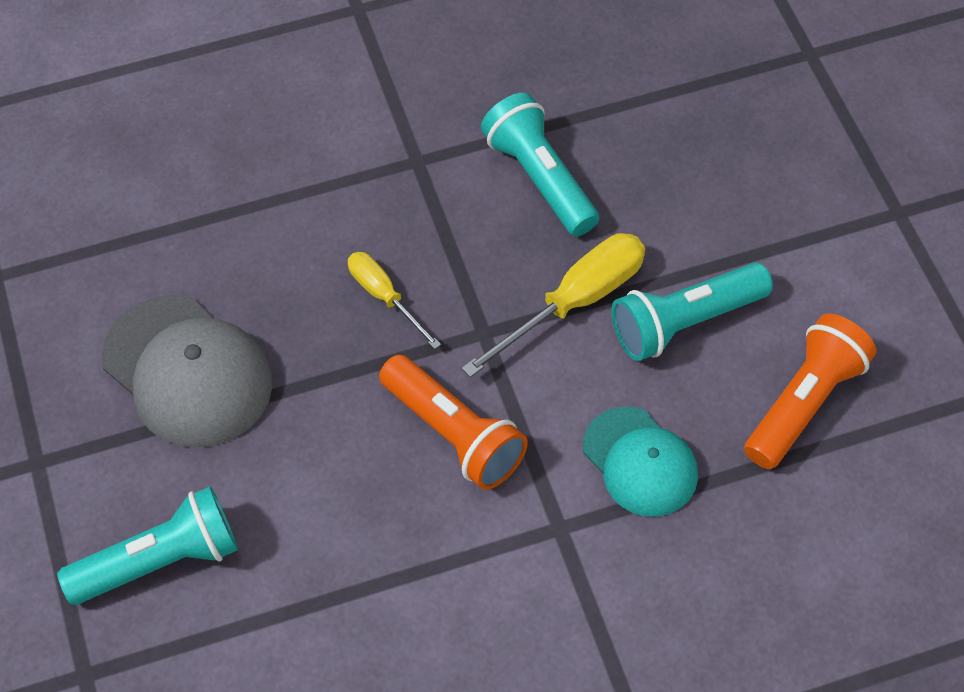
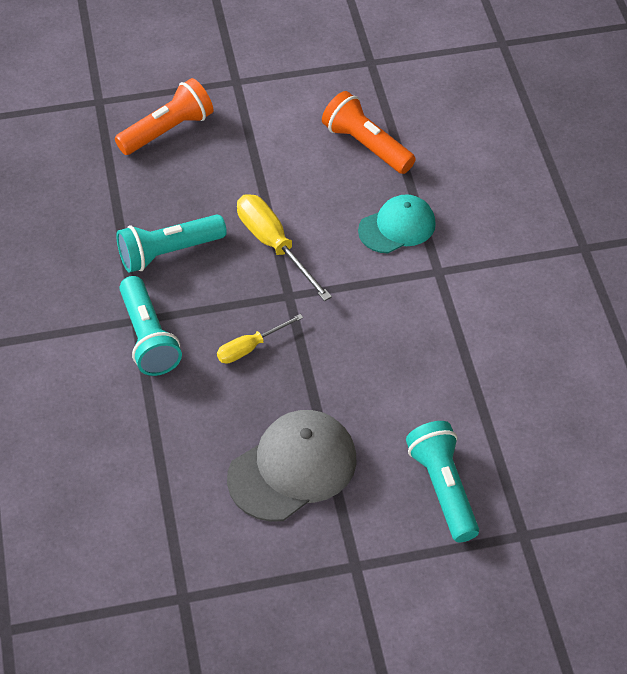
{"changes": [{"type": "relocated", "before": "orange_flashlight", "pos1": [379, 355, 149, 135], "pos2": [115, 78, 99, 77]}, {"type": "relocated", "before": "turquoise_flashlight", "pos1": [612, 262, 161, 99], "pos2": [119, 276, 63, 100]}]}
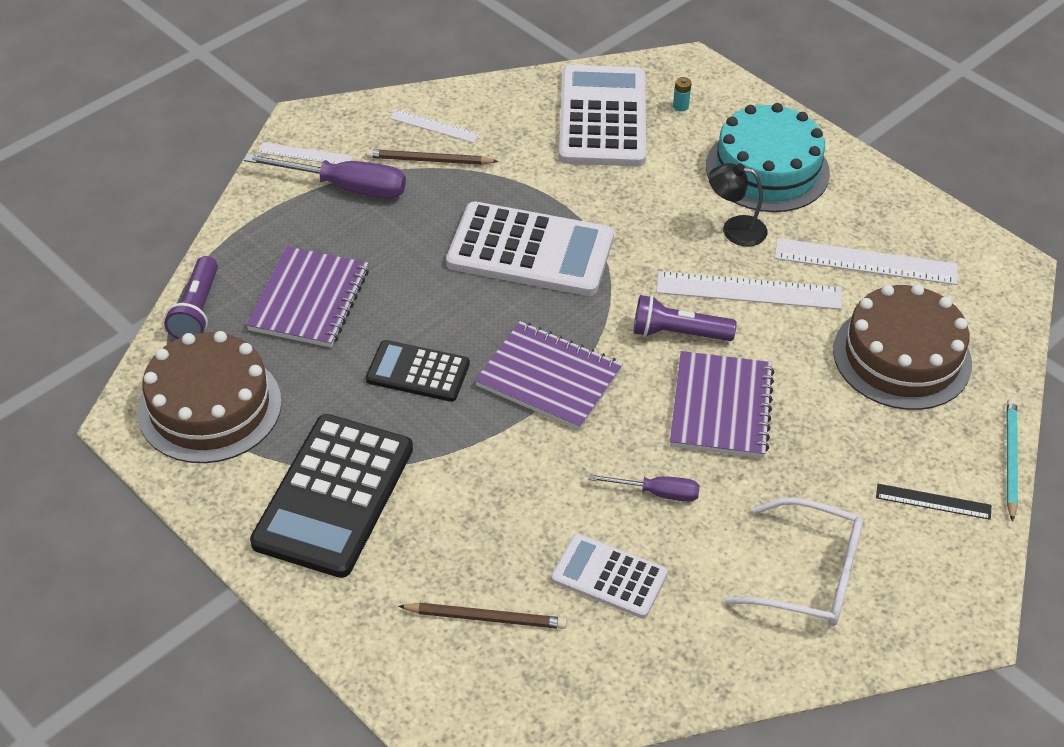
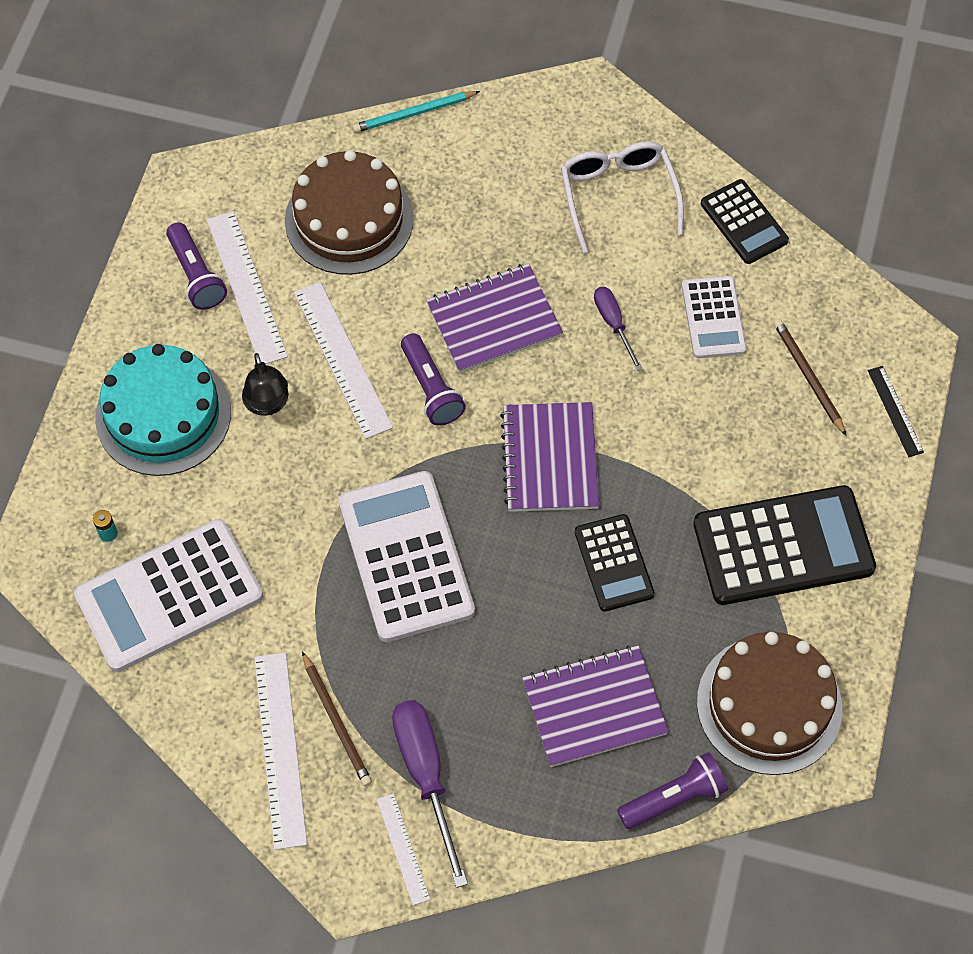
{"changes": [{"type": "appeared", "after": "purple_flashlight", "pos2": [166, 222, 61, 88]}, {"type": "size", "before": "white_ruler", "pos1": [390, 109, 90, 34], "pos2": [254, 652, 53, 198], "scale": 1.81}, {"type": "appeared", "after": "black_calculator", "pos2": [701, 179, 88, 85]}, {"type": "relocated", "before": "black_ruler", "pos1": [876, 484, 115, 36], "pos2": [868, 366, 56, 91]}]}
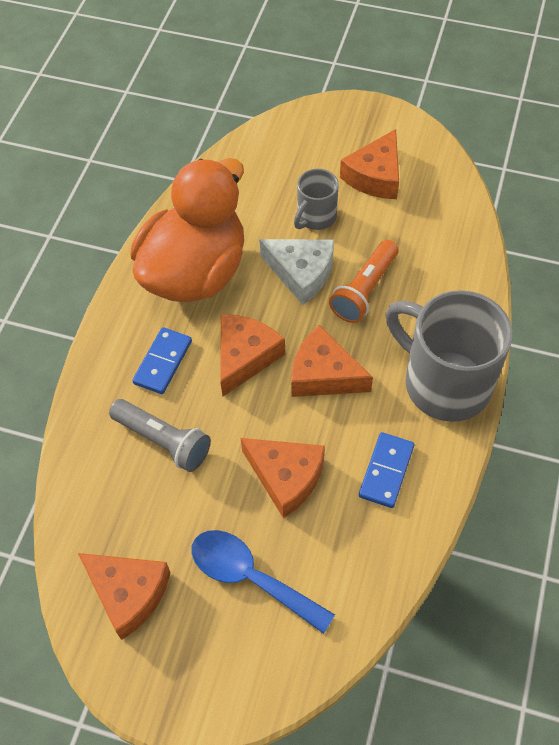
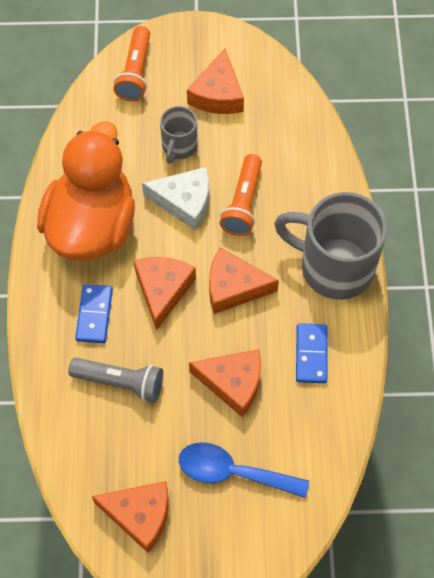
{"changes": [{"type": "appeared", "after": "orange_flashlight", "pos2": [113, 26, 37, 75]}]}
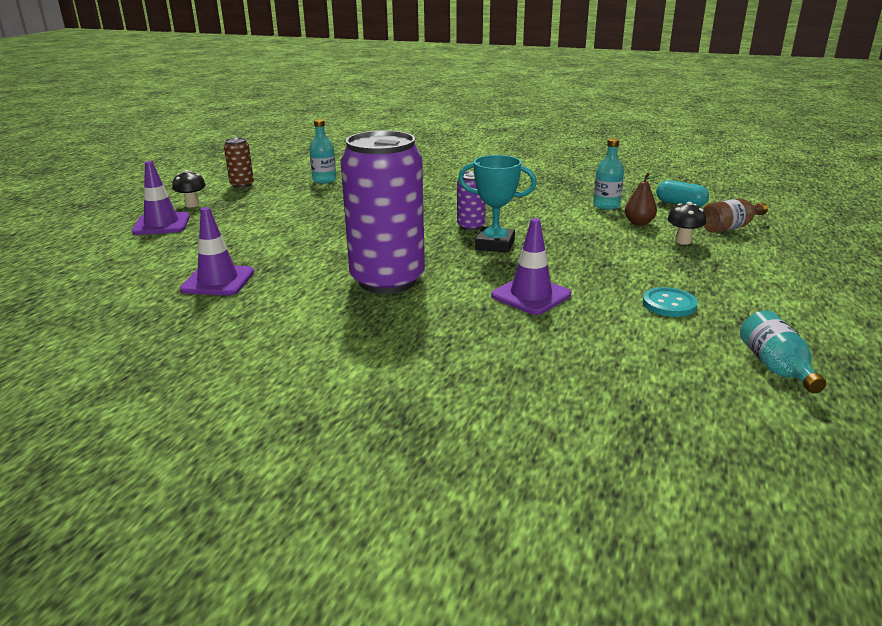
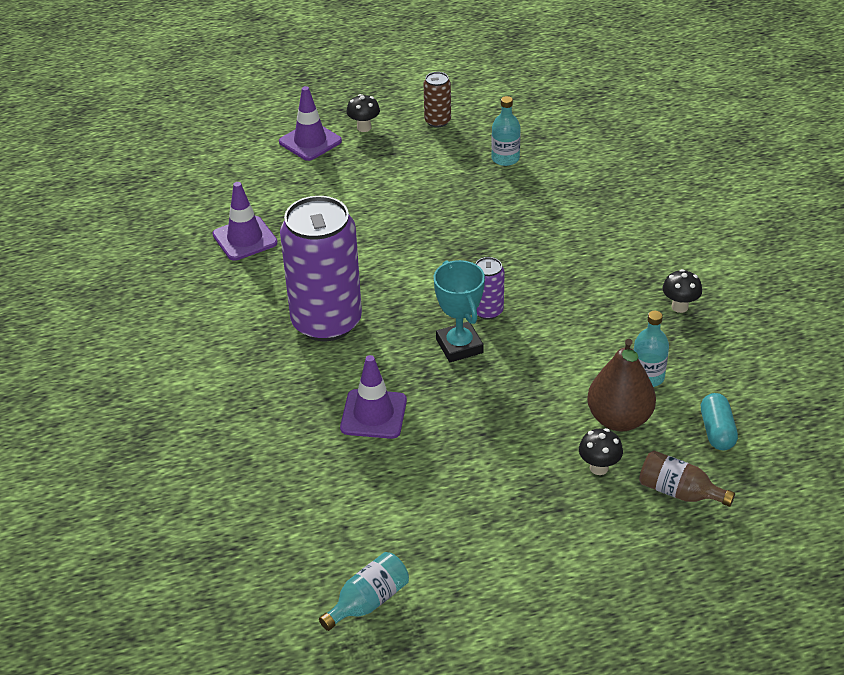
{"changes": [{"type": "size", "before": "brown_pear", "pos1": [625, 172, 37, 54], "pos2": [587, 339, 69, 93], "scale": 1.78}, {"type": "appeared", "after": "black_mushroom", "pos2": [663, 269, 39, 44]}, {"type": "missing", "before": "turquoise_button", "pos1": [643, 287, 55, 30]}]}
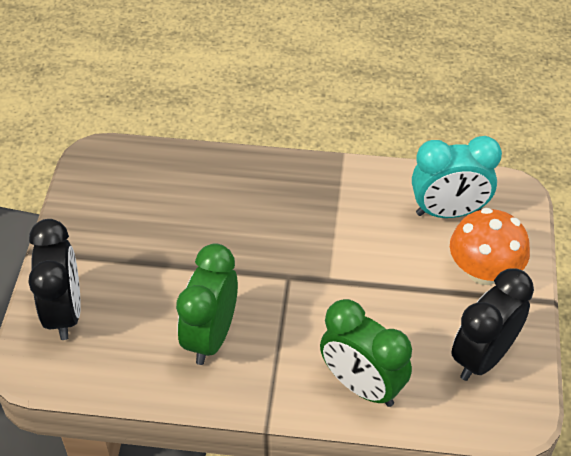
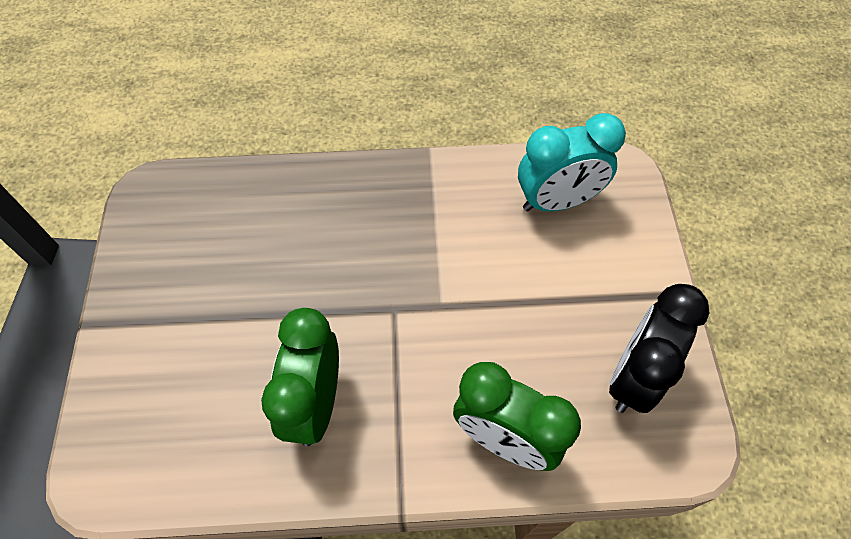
{"changes": [{"type": "missing", "before": "black_clock", "pos1": [28, 219, 53, 121]}, {"type": "missing", "before": "orange_mushroom", "pos1": [450, 208, 80, 77]}]}
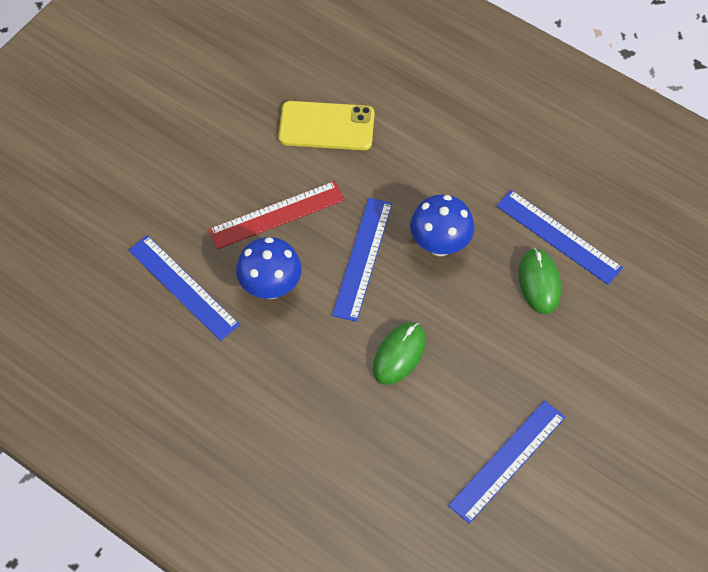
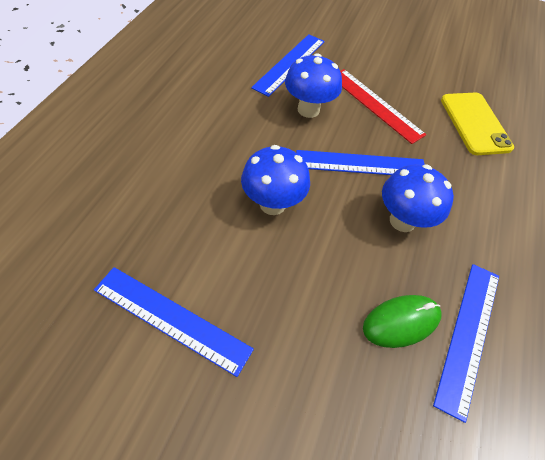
{"changes": [{"type": "exchanged", "before": "green_mouse", "after": "blue_mushroom", "pos1": [373, 322, 53, 63], "pos2": [241, 145, 69, 70]}]}
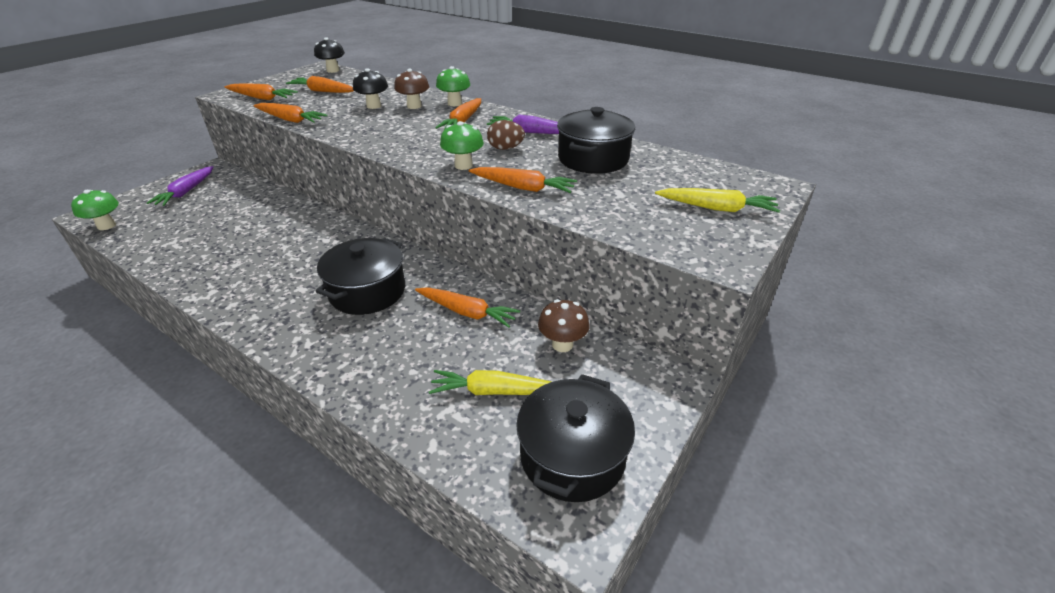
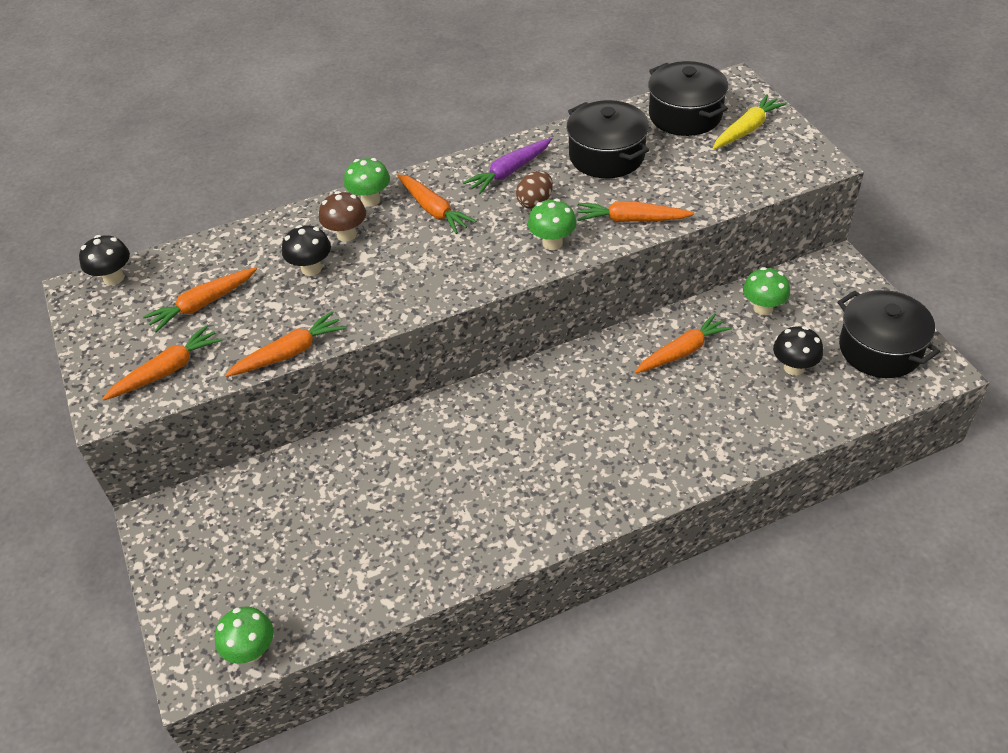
{"changes": [{"type": "spun", "before": "orange_carrot", "pos1": [469, 167, 108, 26], "pos2": [577, 201, 117, 21], "turn": -135}, {"type": "relocated", "before": "black_pot", "pos1": [315, 238, 90, 77], "pos2": [648, 61, 80, 75]}, {"type": "colour", "before": "brown_mushroom", "after": "green_mushroom", "pos1": [538, 299, 51, 53], "pos2": [743, 267, 47, 48]}, {"type": "exchanged", "before": "yellow_carrot", "after": "black_mushroom", "pos1": [429, 370, 123, 25], "pos2": [773, 326, 50, 50]}, {"type": "missing", "before": "purple_carrot", "pos1": [147, 166, 66, 40]}]}
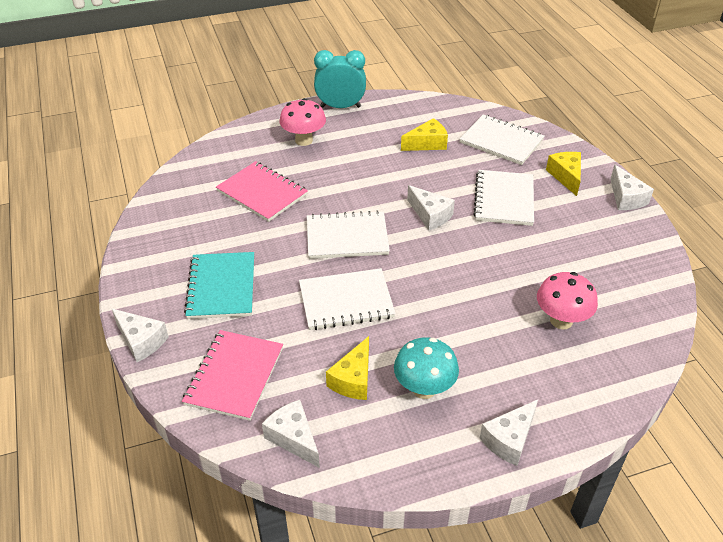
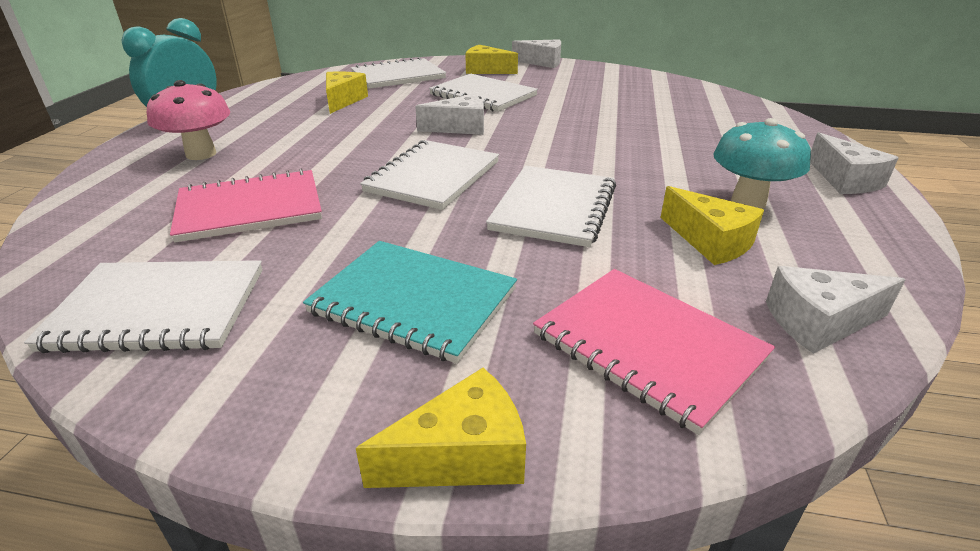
{"changes": [{"type": "appeared", "after": "white_notebook", "pos2": [24, 260, 238, 93]}, {"type": "colour", "before": "white_cheese", "after": "yellow_cheese", "pos1": [112, 309, 57, 53], "pos2": [356, 368, 170, 120]}, {"type": "missing", "before": "pink_mushroom", "pos1": [537, 272, 61, 57]}]}
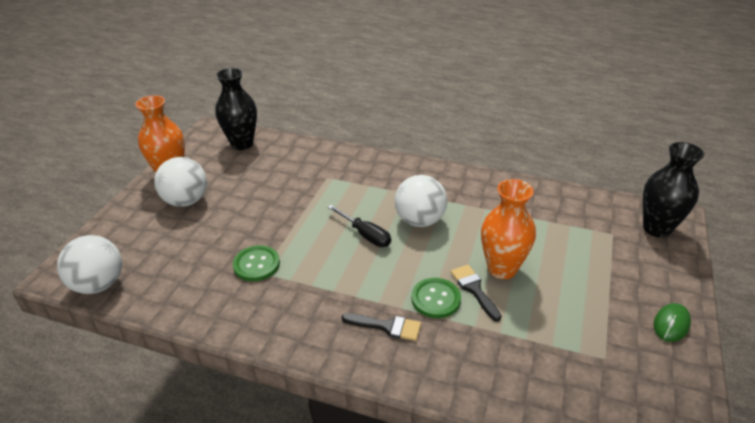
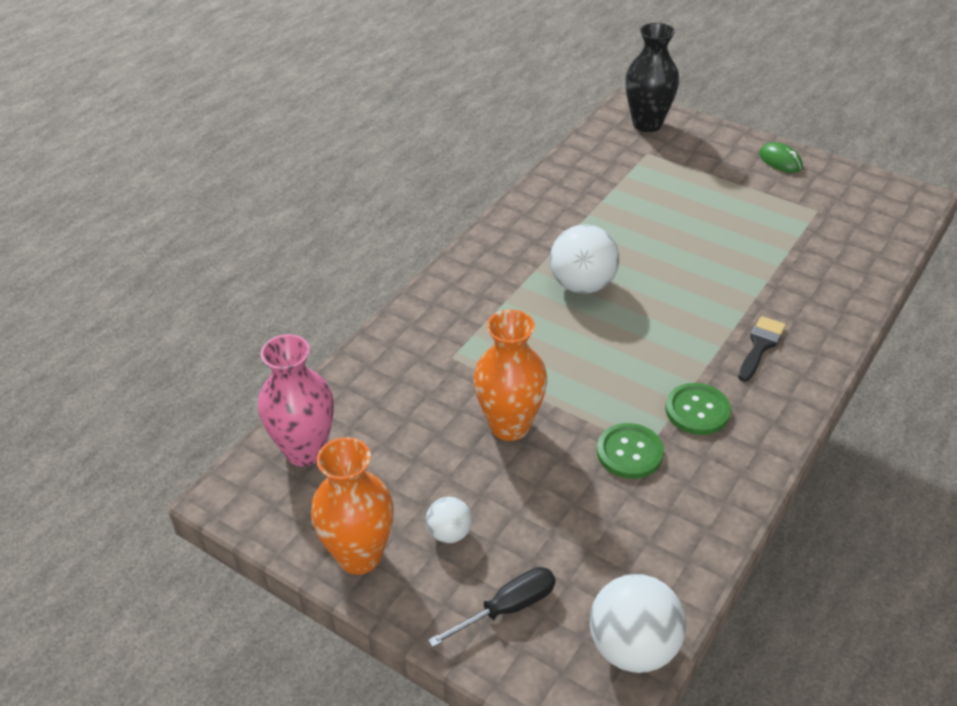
{"changes": [{"type": "colour", "before": "black_vase", "after": "pink_vase", "pos1": [215, 68, 42, 82], "pos2": [258, 334, 76, 133]}, {"type": "size", "before": "white_ball", "pos1": [154, 157, 53, 50], "pos2": [426, 497, 46, 46], "scale": 0.54}, {"type": "relocated", "before": "black_screwdriver", "pos1": [328, 205, 63, 42], "pos2": [428, 567, 128, 81]}, {"type": "relocated", "before": "orange_vase", "pos1": [481, 179, 55, 100], "pos2": [474, 309, 73, 132]}, {"type": "relocated", "before": "green_button", "pos1": [411, 278, 50, 40], "pos2": [666, 383, 65, 52]}, {"type": "missing", "before": "black_brush", "pos1": [451, 265, 50, 57]}]}
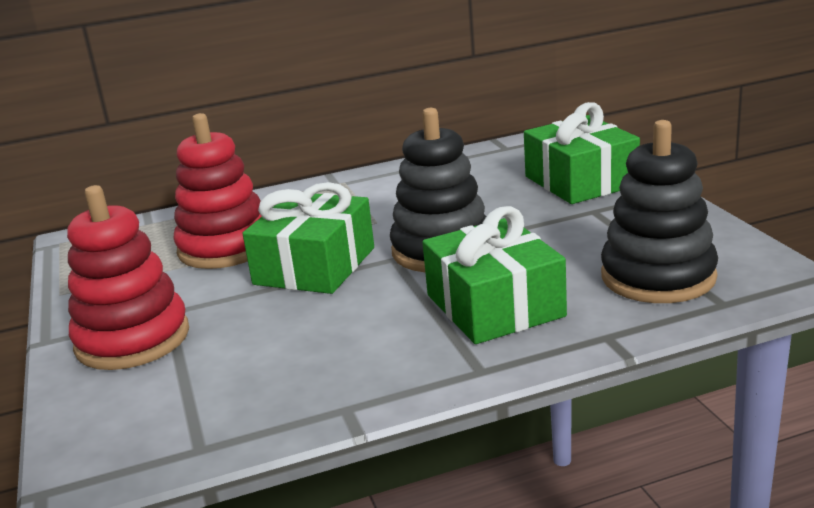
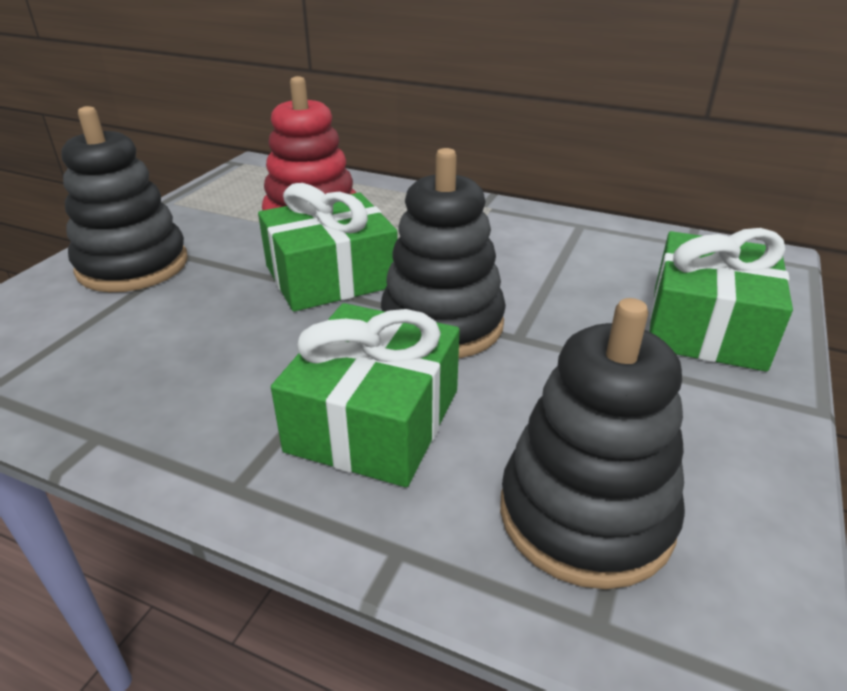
{"changes": [{"type": "colour", "before": "red_stacking_toy", "after": "black_stacking_toy", "pos1": [67, 185, 122, 185], "pos2": [61, 106, 127, 186]}]}
